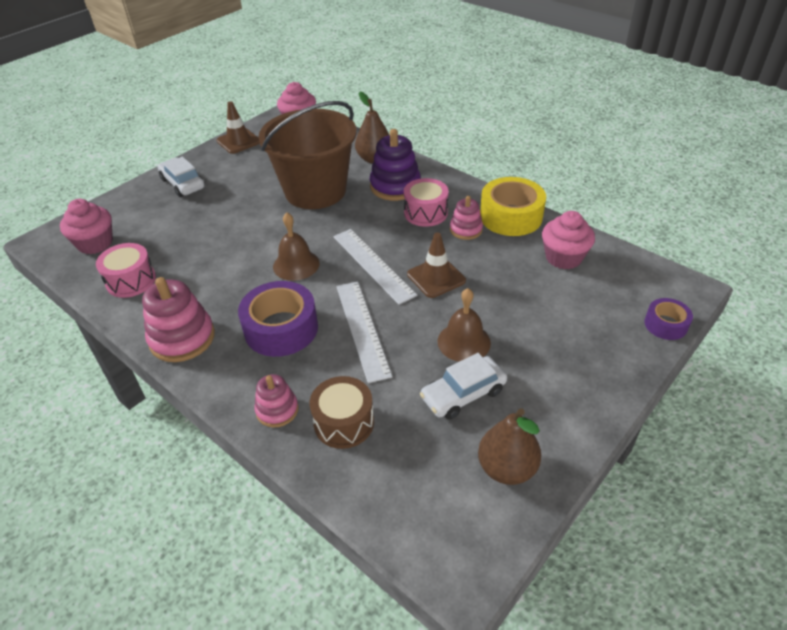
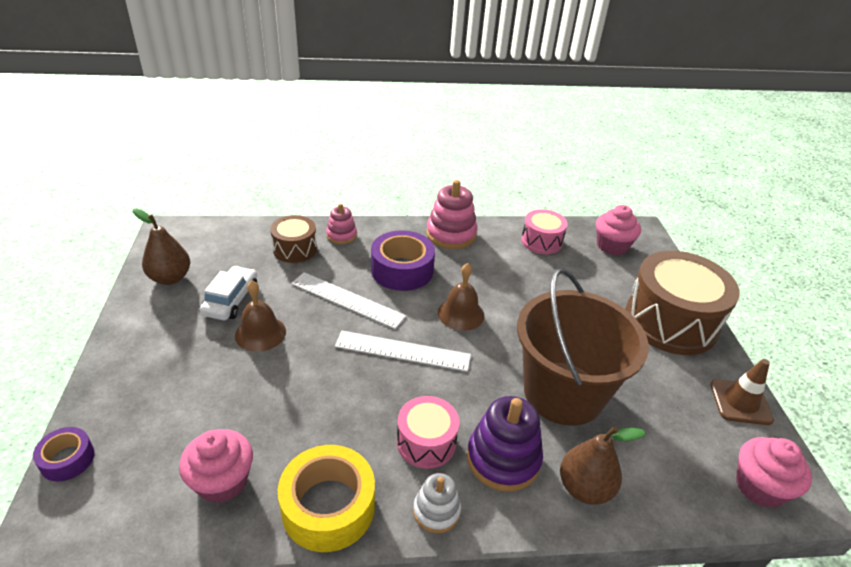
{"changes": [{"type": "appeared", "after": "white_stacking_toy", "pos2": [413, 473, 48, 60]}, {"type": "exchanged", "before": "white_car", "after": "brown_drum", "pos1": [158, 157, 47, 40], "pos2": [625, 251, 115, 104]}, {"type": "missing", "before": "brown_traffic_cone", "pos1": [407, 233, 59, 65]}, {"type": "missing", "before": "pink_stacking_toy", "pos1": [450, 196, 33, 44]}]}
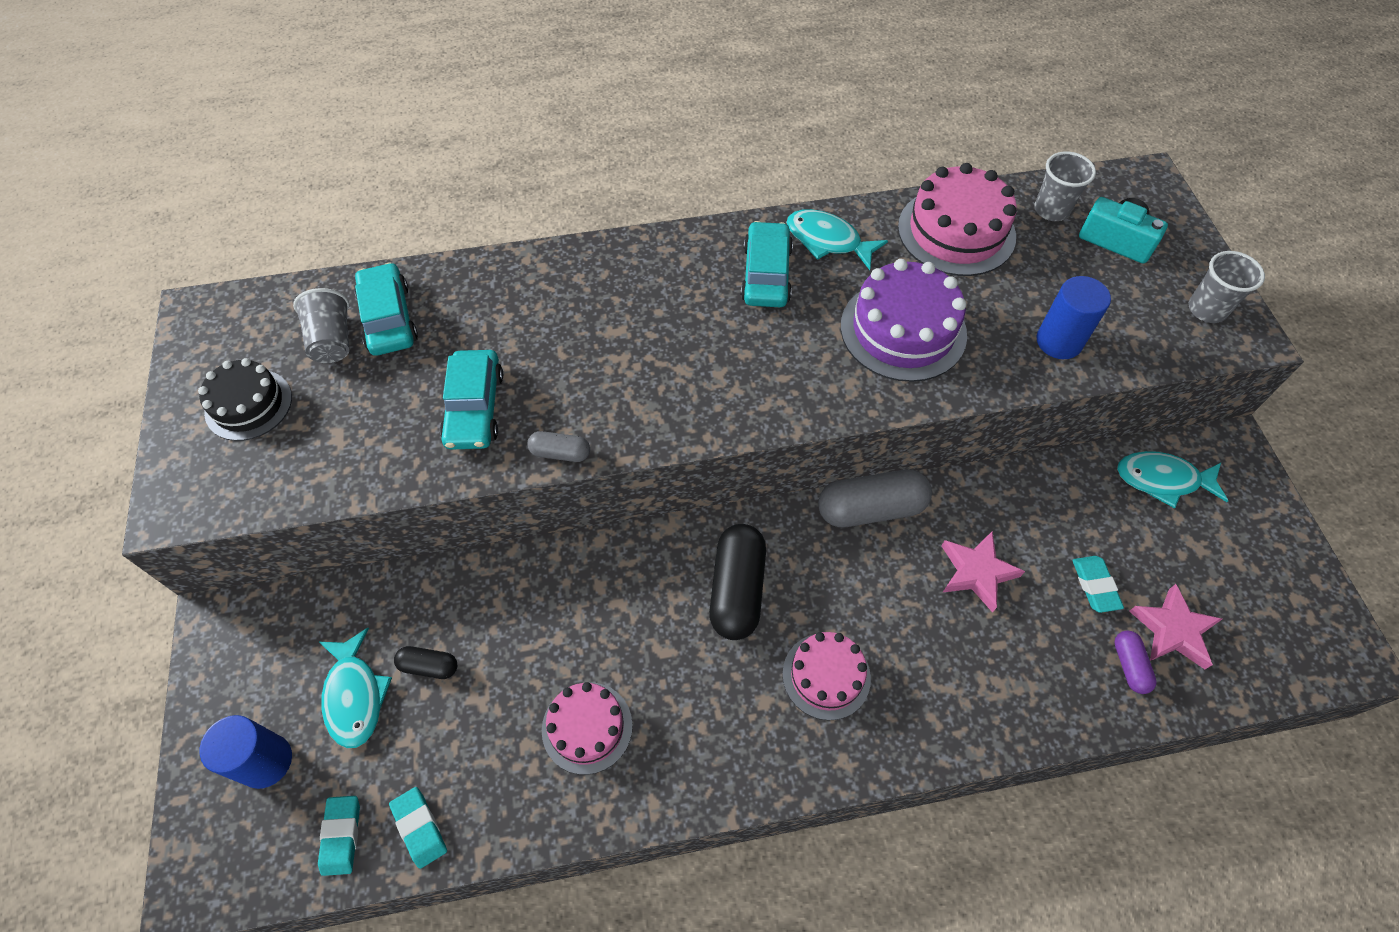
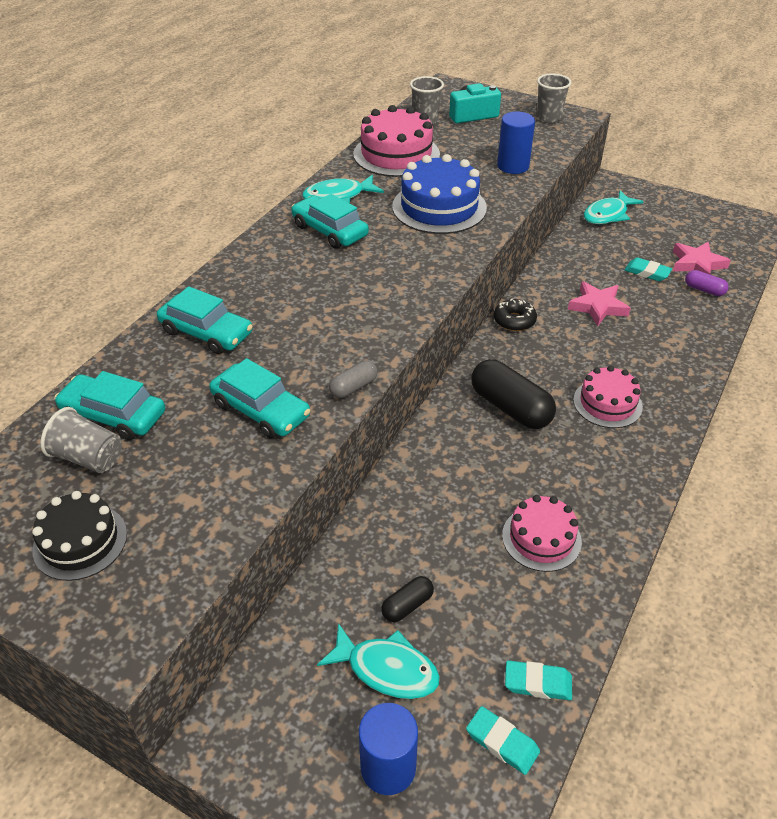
{"changes": [{"type": "appeared", "after": "turquoise_car", "pos2": [157, 286, 96, 68]}, {"type": "colour", "before": "purple_cake", "after": "blue_cake", "pos1": [841, 259, 126, 123], "pos2": [392, 154, 95, 80]}, {"type": "exchanged", "before": "grey_capsule", "after": "black_donut", "pos1": [818, 469, 114, 58], "pos2": [494, 298, 43, 33]}]}
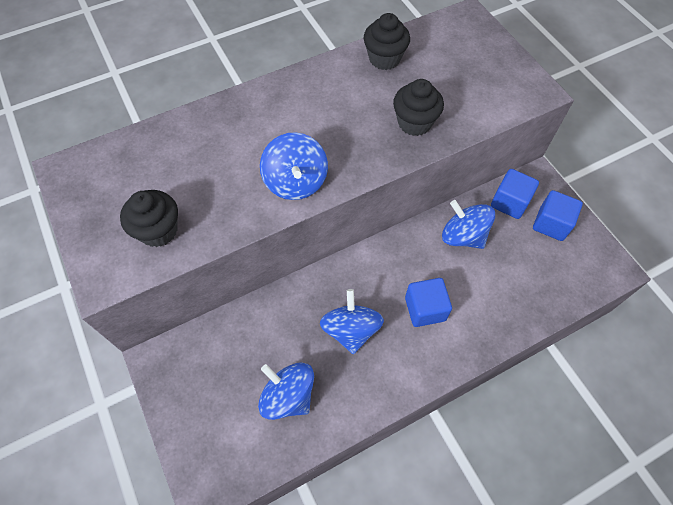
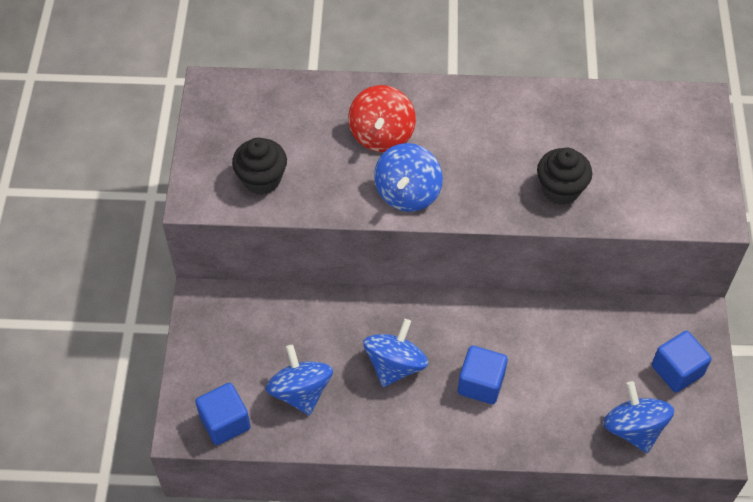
{"changes": [{"type": "relocated", "before": "blue_cube", "pos1": [491, 169, 48, 50], "pos2": [195, 383, 56, 62]}, {"type": "appeared", "after": "red_spinning_top", "pos2": [348, 85, 68, 67]}, {"type": "relocated", "before": "blue_spinning_top", "pos1": [442, 200, 53, 49], "pos2": [603, 381, 71, 72]}, {"type": "missing", "before": "black_cupcake", "pos1": [363, 13, 47, 57]}]}
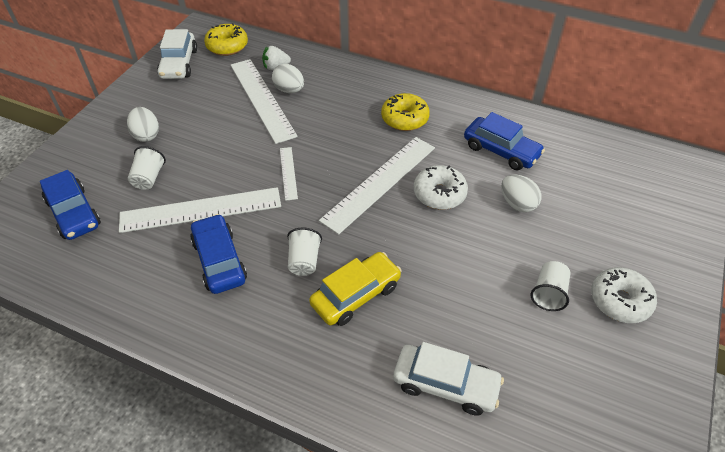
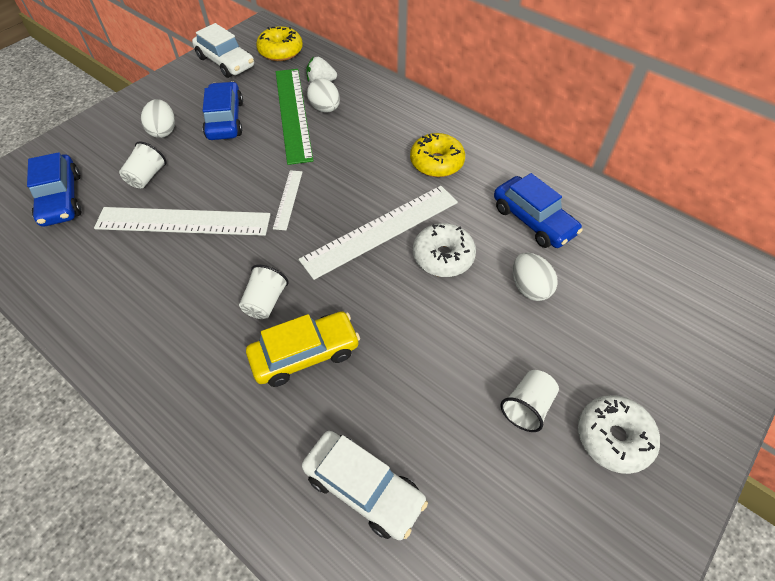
{"changes": [{"type": "spun", "before": "white_car", "pos1": [157, 29, 40, 50], "pos2": [192, 23, 62, 55], "turn": -60}, {"type": "relocated", "before": "blue_car", "pos1": [190, 214, 57, 80], "pos2": [203, 81, 40, 59]}, {"type": "colour", "before": "white_ruler", "after": "green_ruler", "pos1": [231, 59, 67, 85], "pos2": [276, 69, 38, 96]}]}
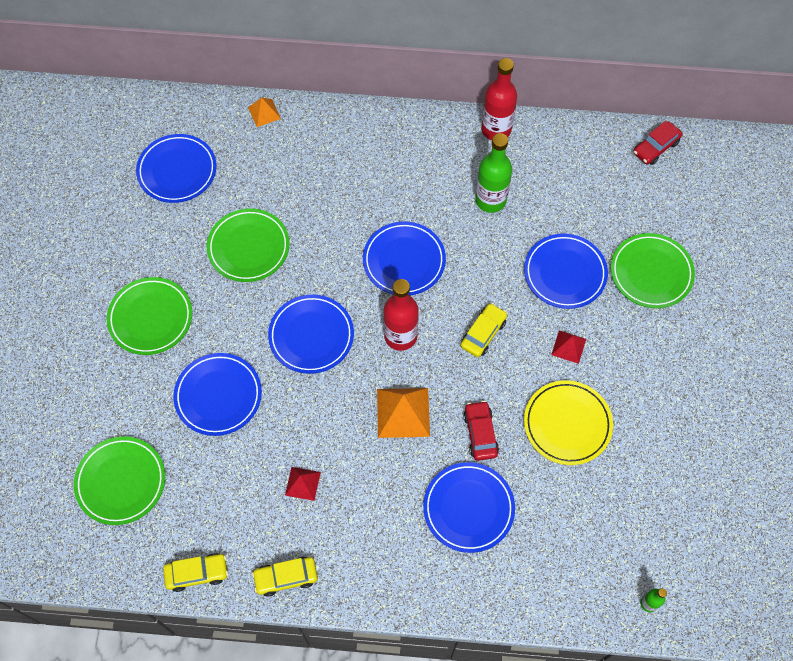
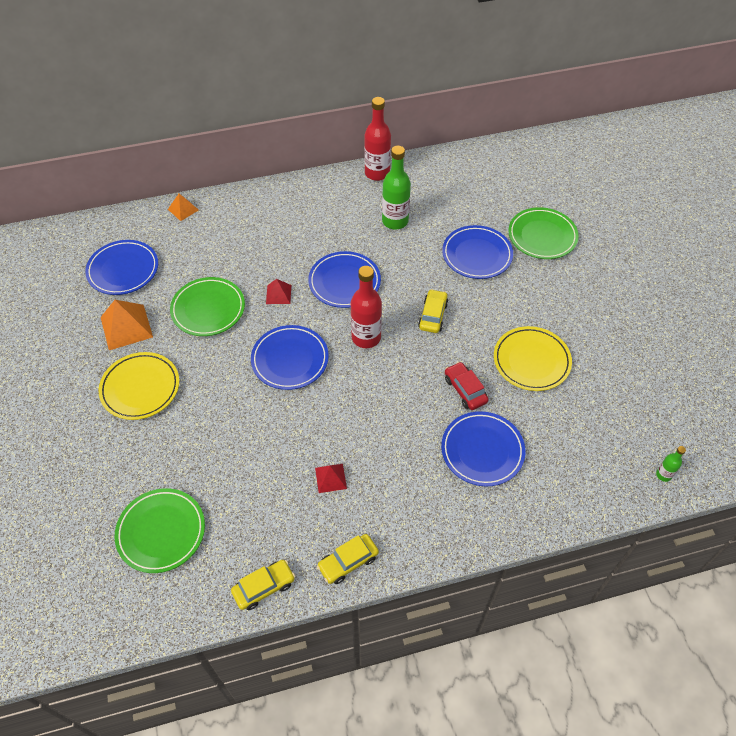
{"changes": [{"type": "colour", "before": "green_plate", "after": "yellow_plate", "pos1": [107, 277, 85, 78], "pos2": [99, 352, 80, 68]}, {"type": "relocated", "before": "orange_pyramid", "pos1": [377, 388, 53, 50], "pos2": [101, 300, 52, 50]}, {"type": "relocated", "before": "red_pyramid", "pos1": [551, 331, 35, 33], "pos2": [266, 279, 25, 25]}, {"type": "missing", "before": "blue_plate", "pos1": [174, 353, 88, 83]}, {"type": "missing", "before": "red_car", "pos1": [633, 121, 50, 44]}]}
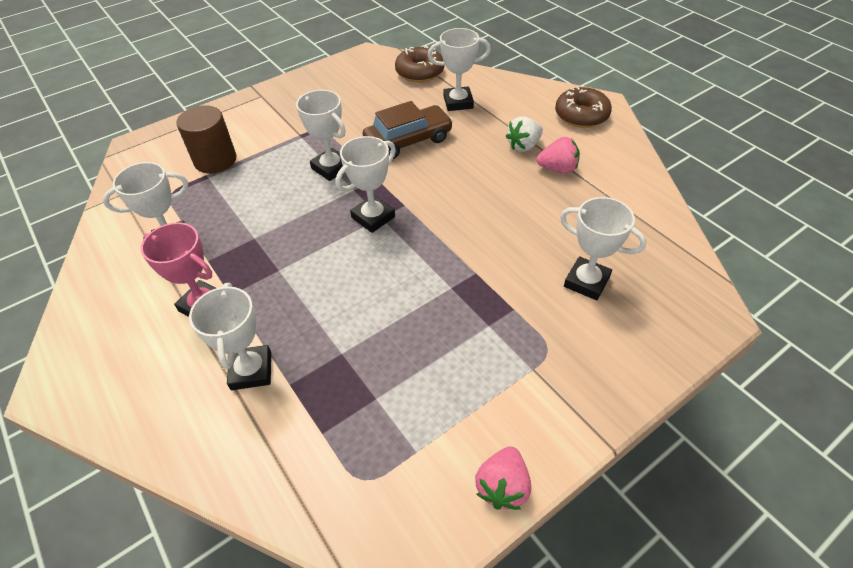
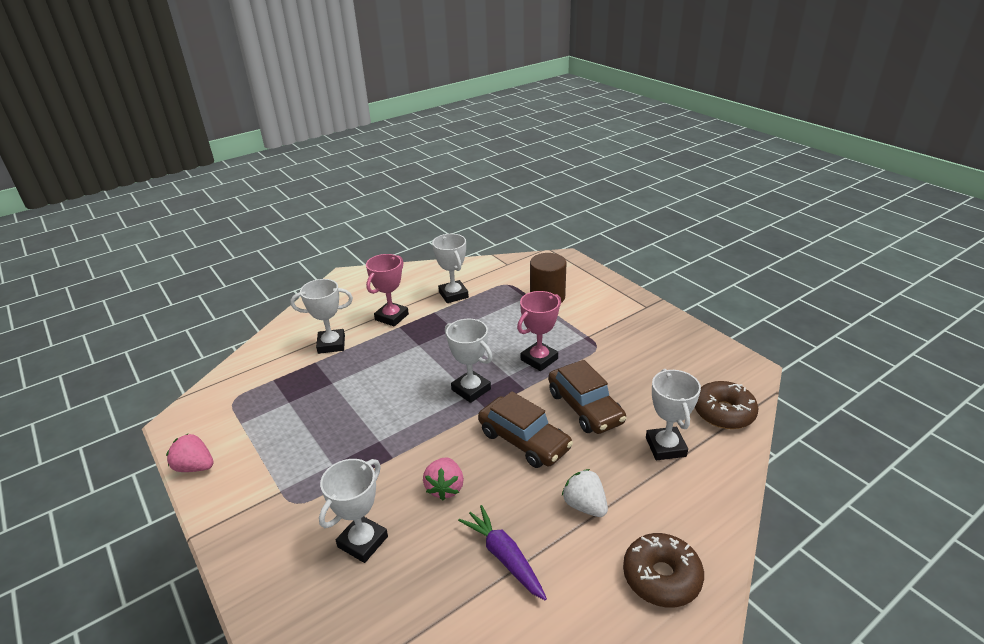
{"changes": [{"type": "relocated", "before": "pink_strawberry", "pos1": [536, 137, 44, 36], "pos2": [423, 457, 41, 43]}, {"type": "appeared", "after": "purple_carrot", "pos2": [458, 505, 89, 95]}, {"type": "appeared", "after": "brown_car", "pos2": [478, 391, 95, 77]}, {"type": "colour", "before": "white_trophy", "after": "pink_trophy", "pos1": [296, 90, 50, 91], "pos2": [517, 291, 44, 80]}]}
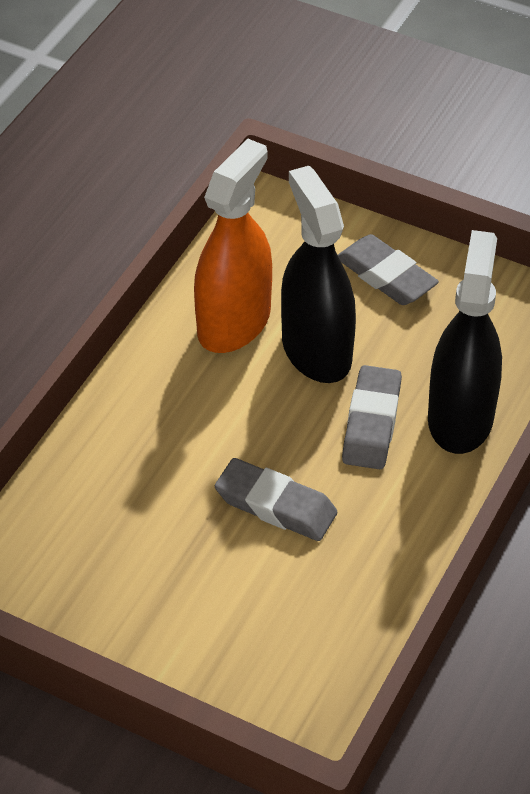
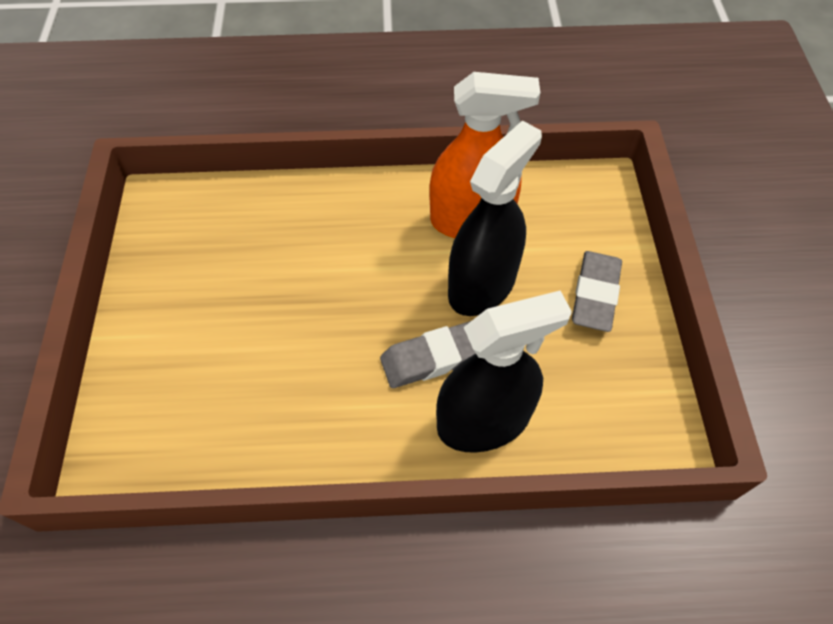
{"changes": [{"type": "missing", "before": "grey_eraser", "pos1": [215, 458, 122, 83]}]}
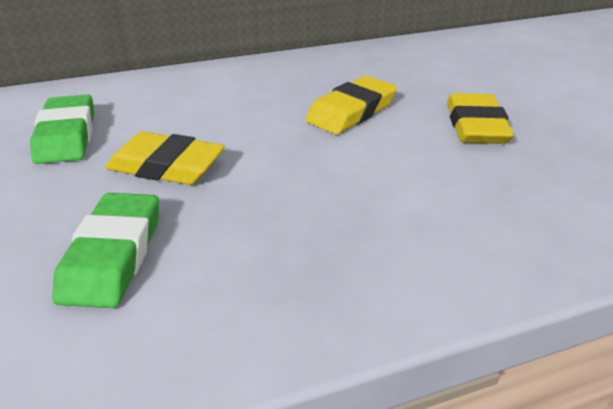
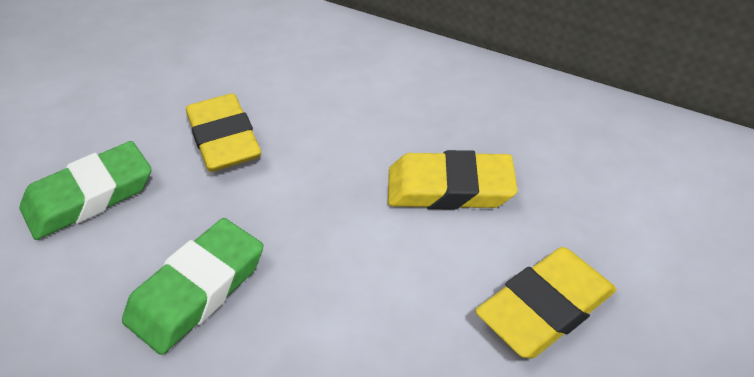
{"changes": [{"type": "relocated", "before": "green_eraser", "pos1": [30, 94, 64, 70], "pos2": [122, 218, 141, 137]}]}
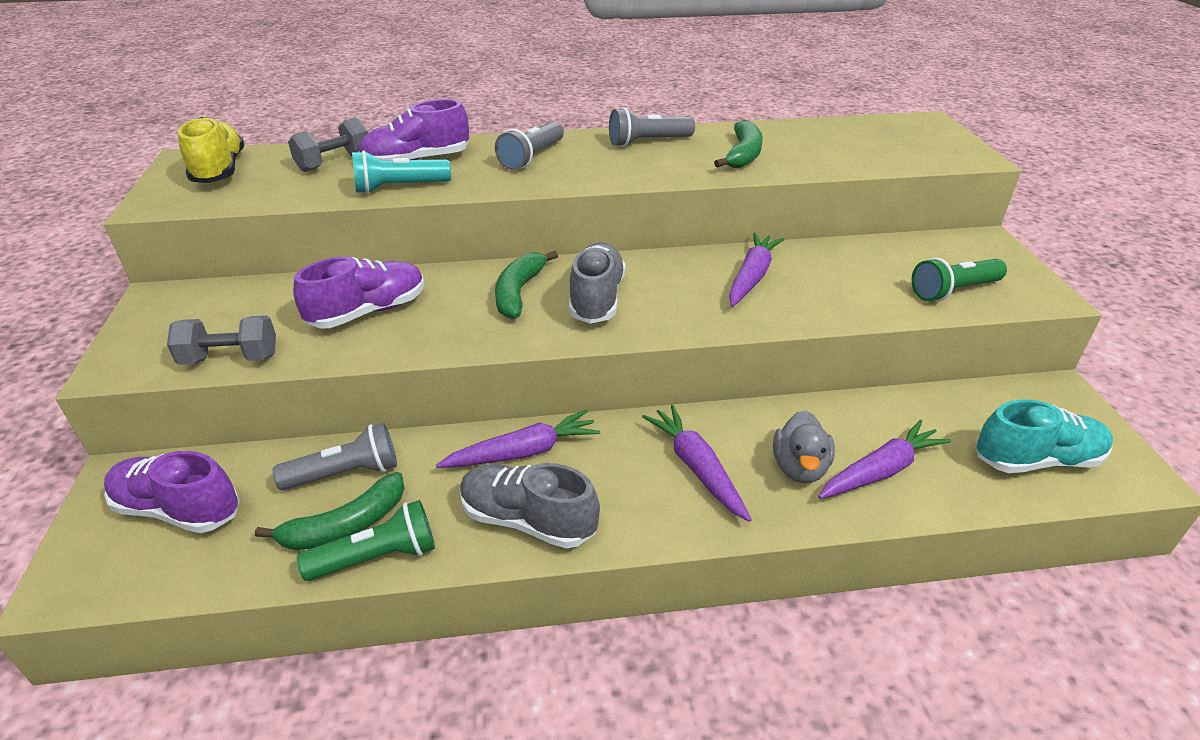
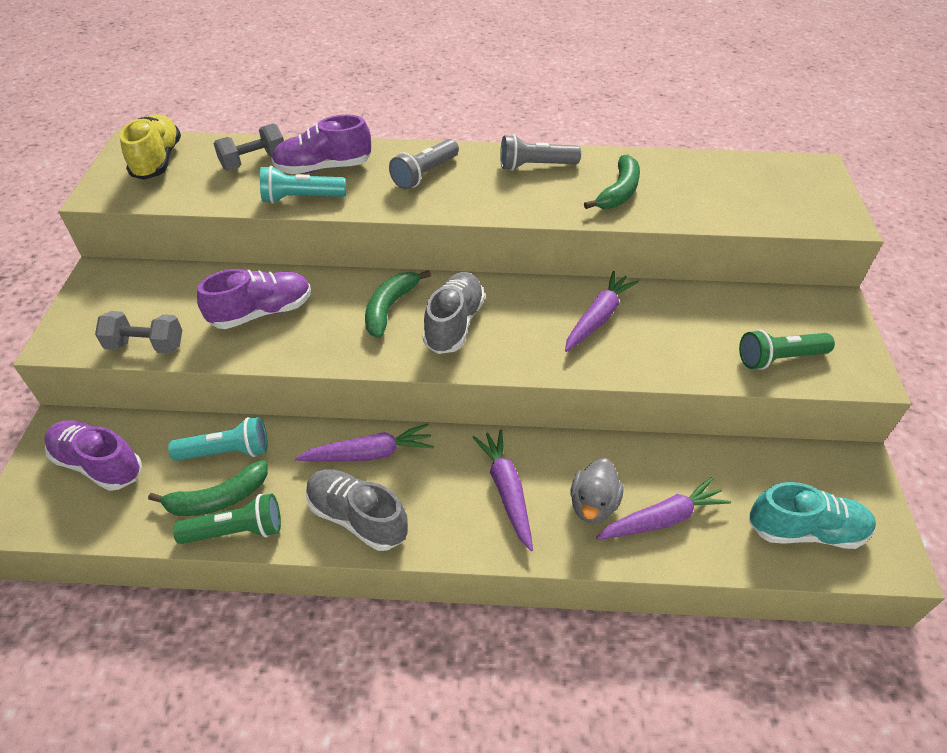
{"changes": [{"type": "colour", "before": "grey_flashlight", "after": "turquoise_flashlight", "pos1": [272, 423, 125, 67], "pos2": [168, 417, 100, 44]}]}
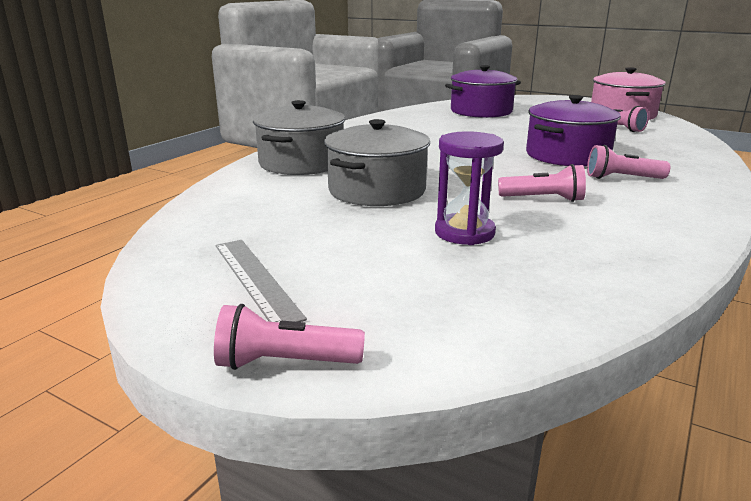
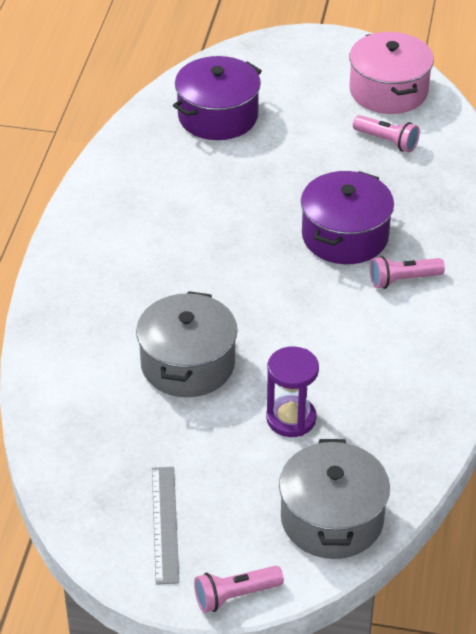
{"changes": [{"type": "spun", "before": "grey_ruler", "pos1": [216, 240, 91, 82], "pos2": [152, 467, 27, 118], "turn": 45}, {"type": "relocated", "before": "grey_pot", "pos1": [253, 100, 93, 75], "pos2": [279, 439, 111, 120]}, {"type": "missing", "before": "pink_flashlight", "pos1": [498, 164, 88, 38]}]}
